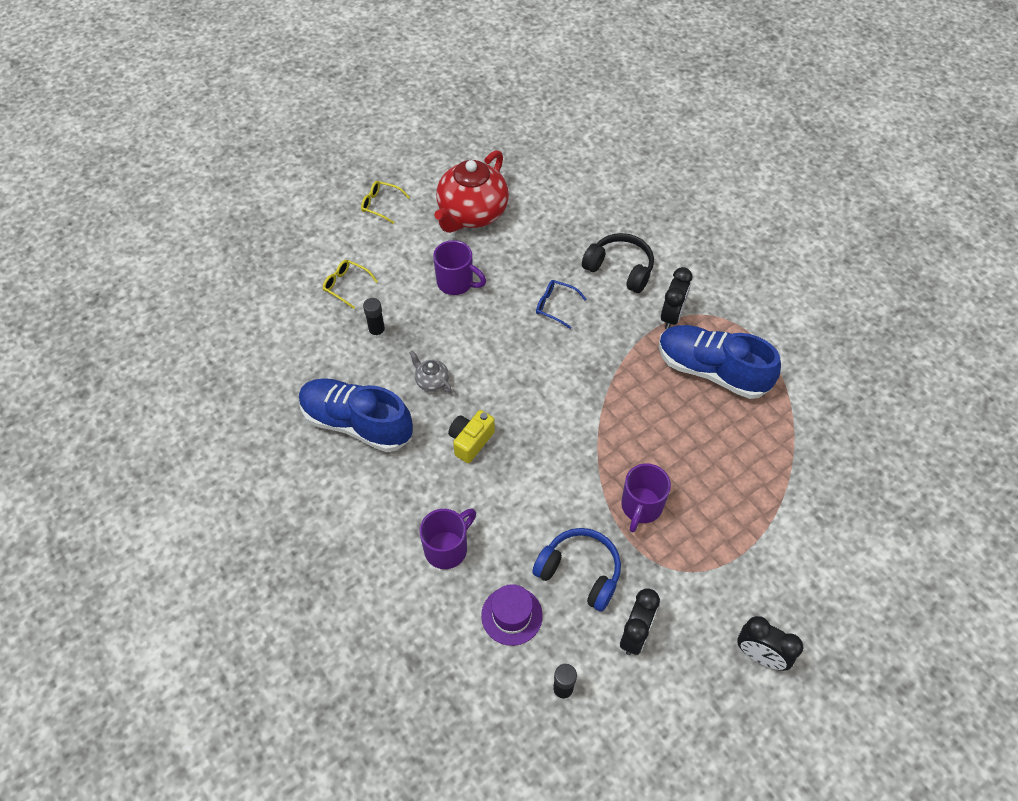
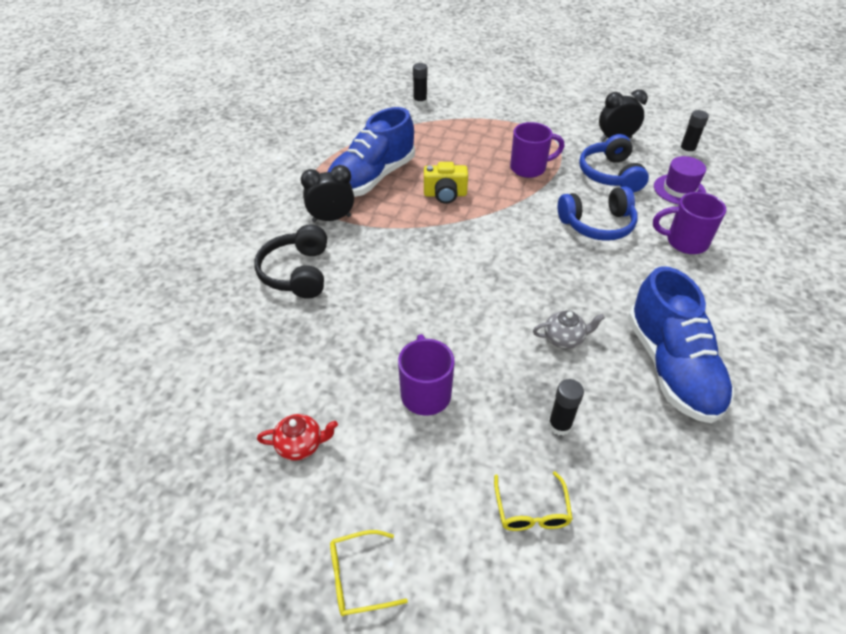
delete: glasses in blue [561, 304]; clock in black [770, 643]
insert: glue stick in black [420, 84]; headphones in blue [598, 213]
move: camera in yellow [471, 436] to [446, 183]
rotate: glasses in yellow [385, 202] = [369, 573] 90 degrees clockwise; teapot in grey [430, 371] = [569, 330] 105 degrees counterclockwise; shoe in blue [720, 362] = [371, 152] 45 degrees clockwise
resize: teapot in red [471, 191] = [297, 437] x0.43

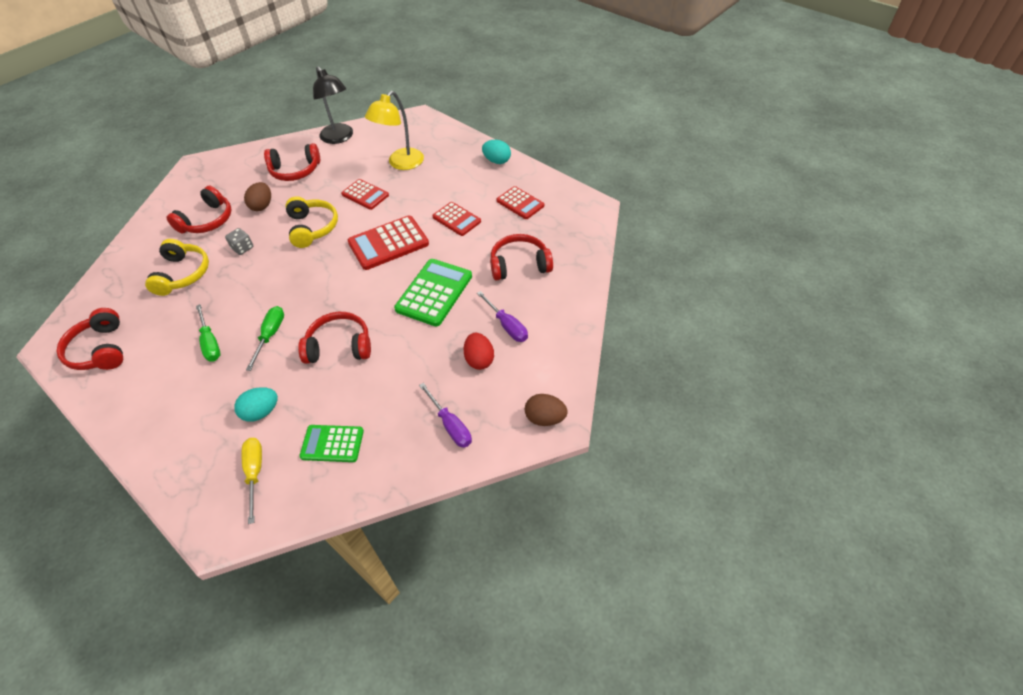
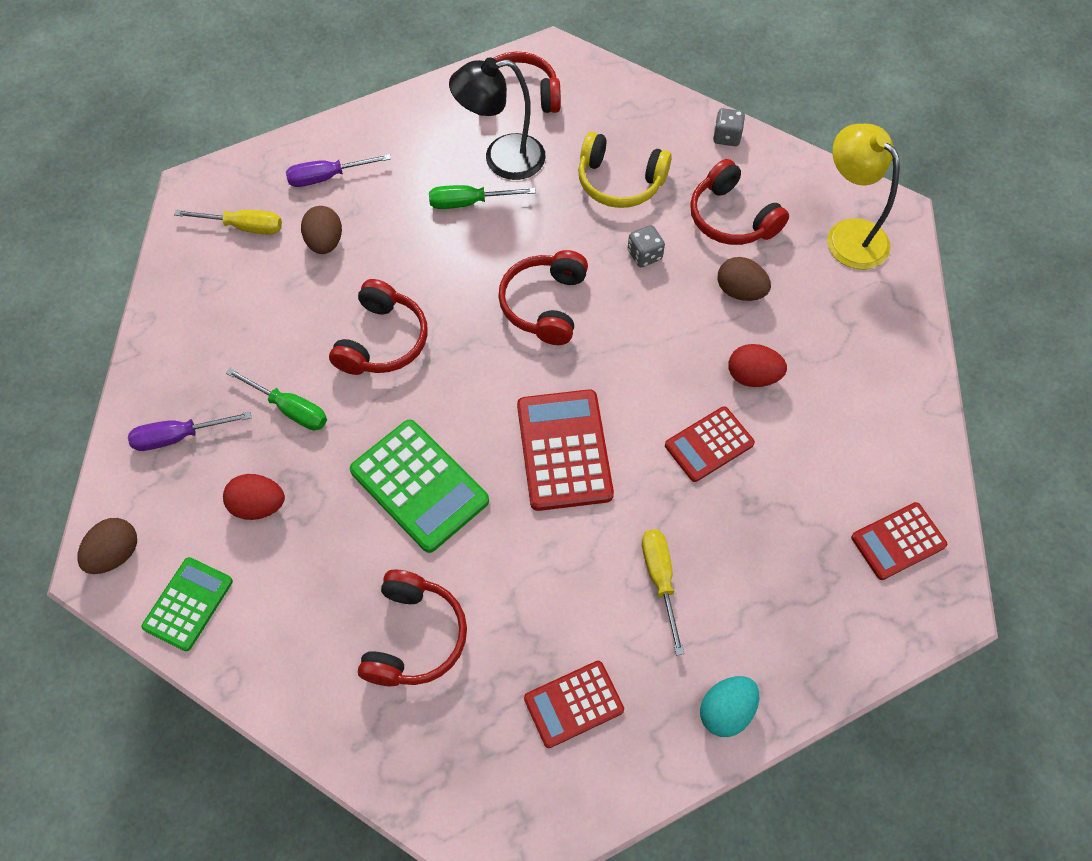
delete: headphones in yellow [312, 222]
insert: screwdriver in yellow [663, 592]; dice in grey [729, 127]; egg in red [757, 365]
move: screwdriver in green [265, 338] to [276, 399]; headphones in red [292, 162] to [543, 297]; calculator in green [331, 443] to [187, 604]; lamp in black [333, 105] to [497, 118]; lamp in yellow [394, 130] to [863, 197]; calculator in red [456, 219] to [899, 541]; screwdriver in purple [502, 316] to [338, 170]
recolor: egg in turquoise [256, 404] to egg in brown [321, 230]

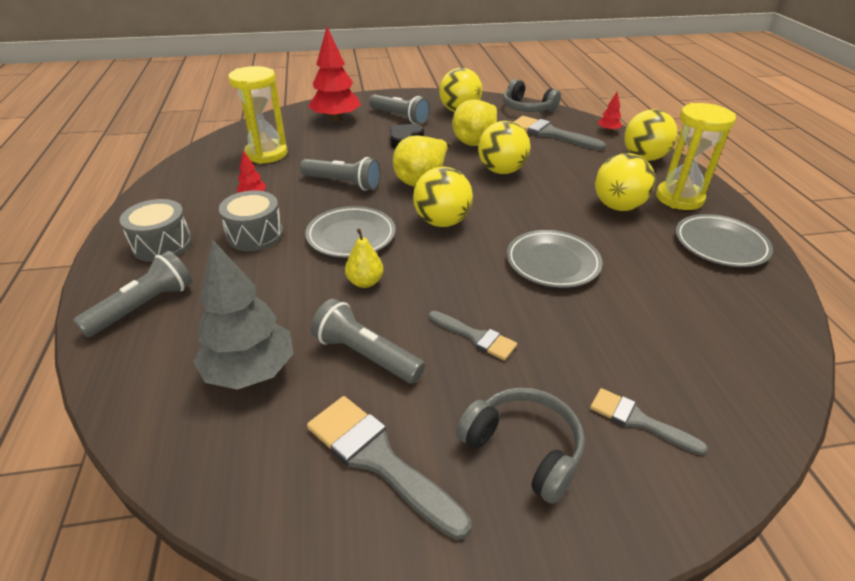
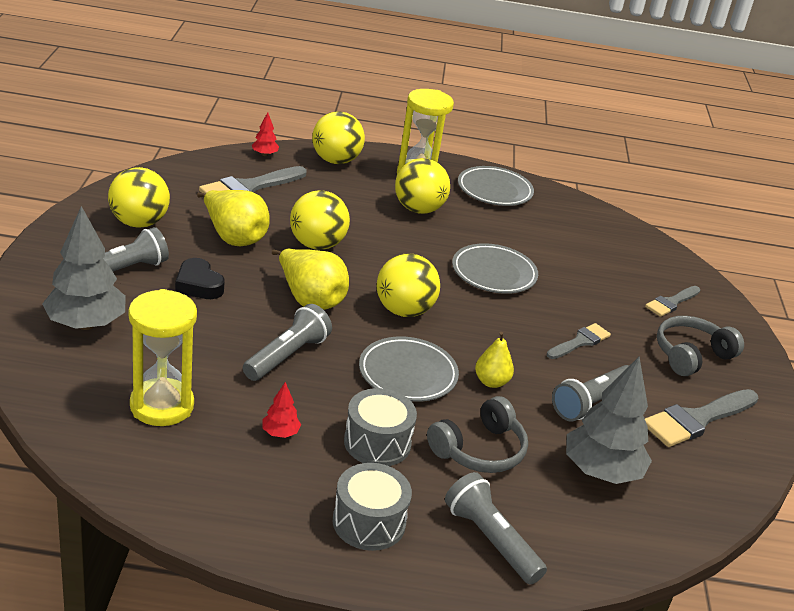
move: headphones in grey [532, 95] to [477, 434]
recolor: tree in red [334, 74] to tree in grey [84, 268]

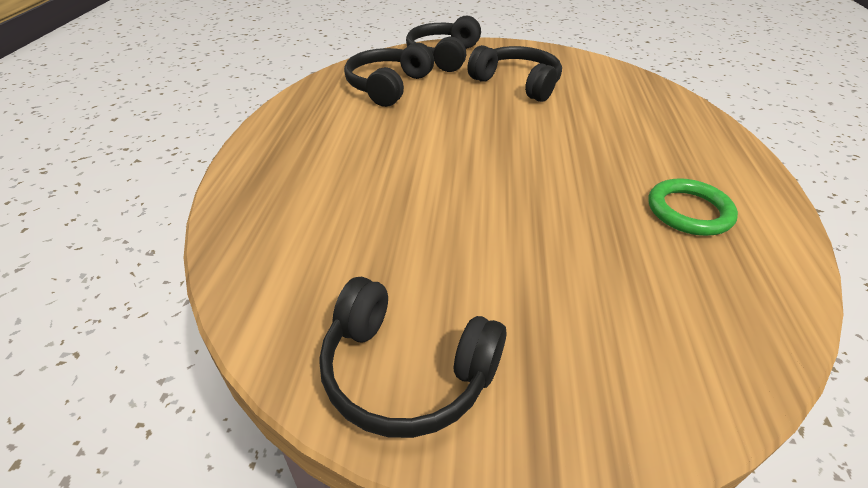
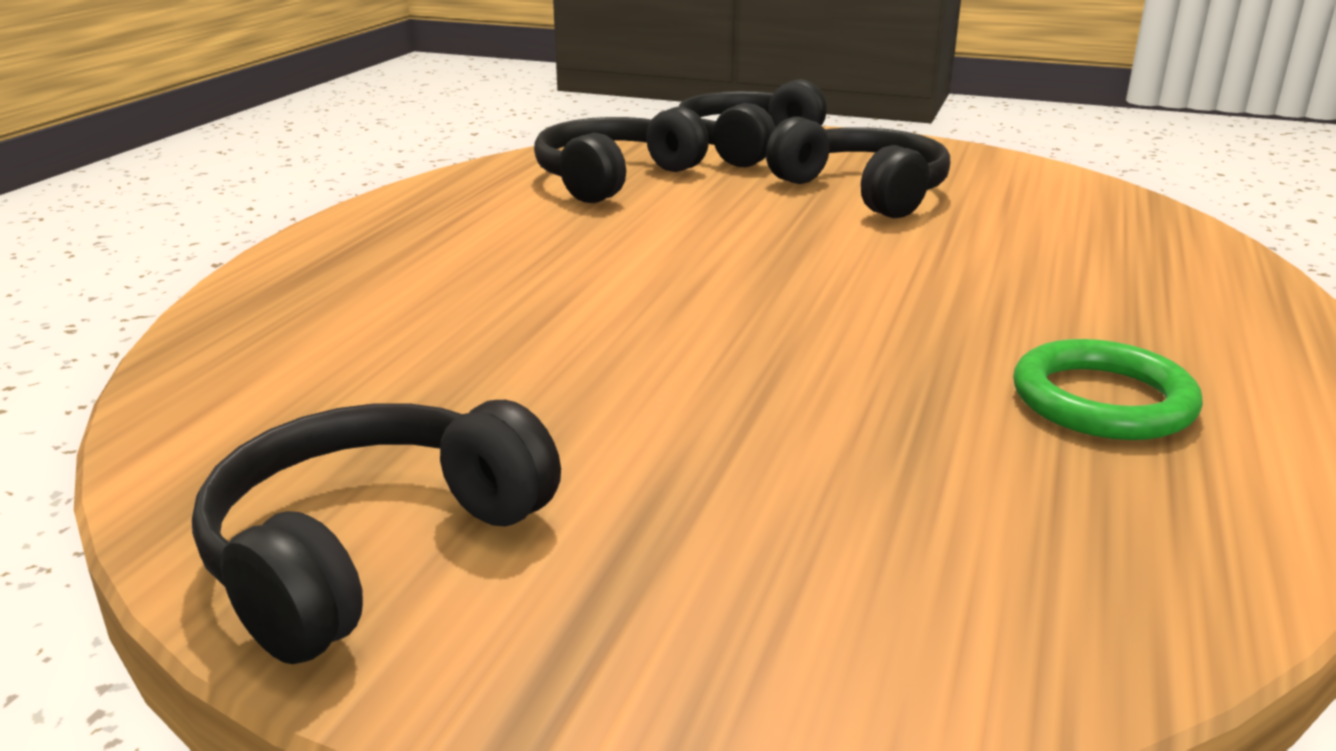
rotate: headphones in black [412, 357] = [376, 532] 90 degrees clockwise

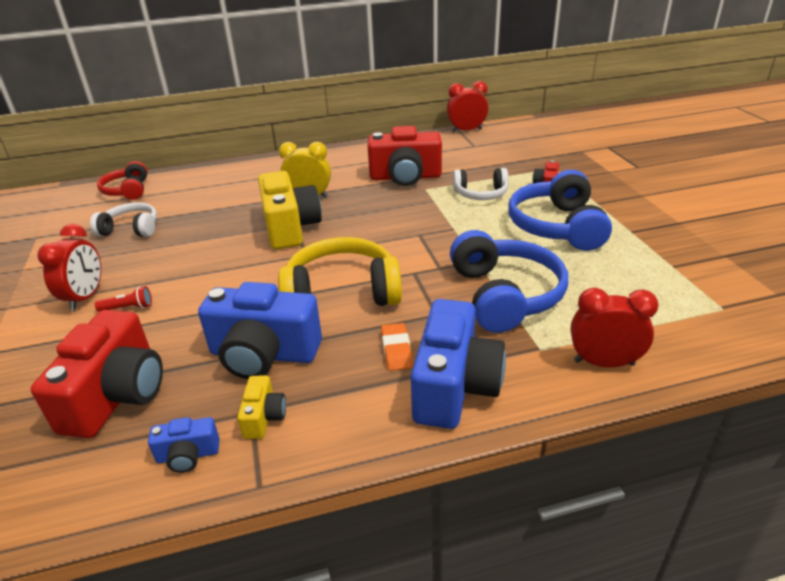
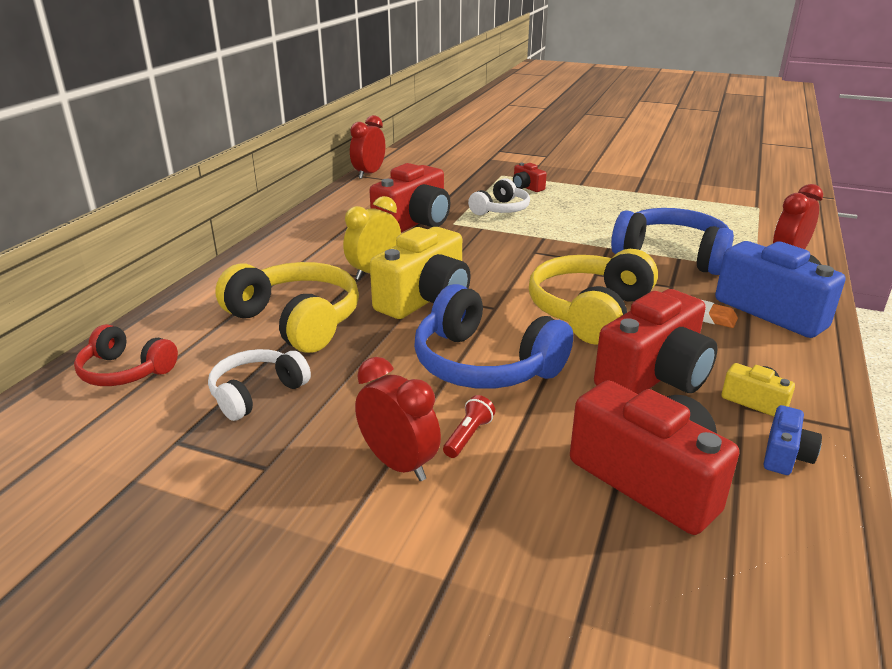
insert: headphones in yellow [287, 307]
move: headphones in blue [560, 210] to [493, 336]
recolor: camera in blue [260, 330] to camera in red [655, 341]
rotate: camera in yellow [290, 210] = [420, 273] 105 degrees clockwise

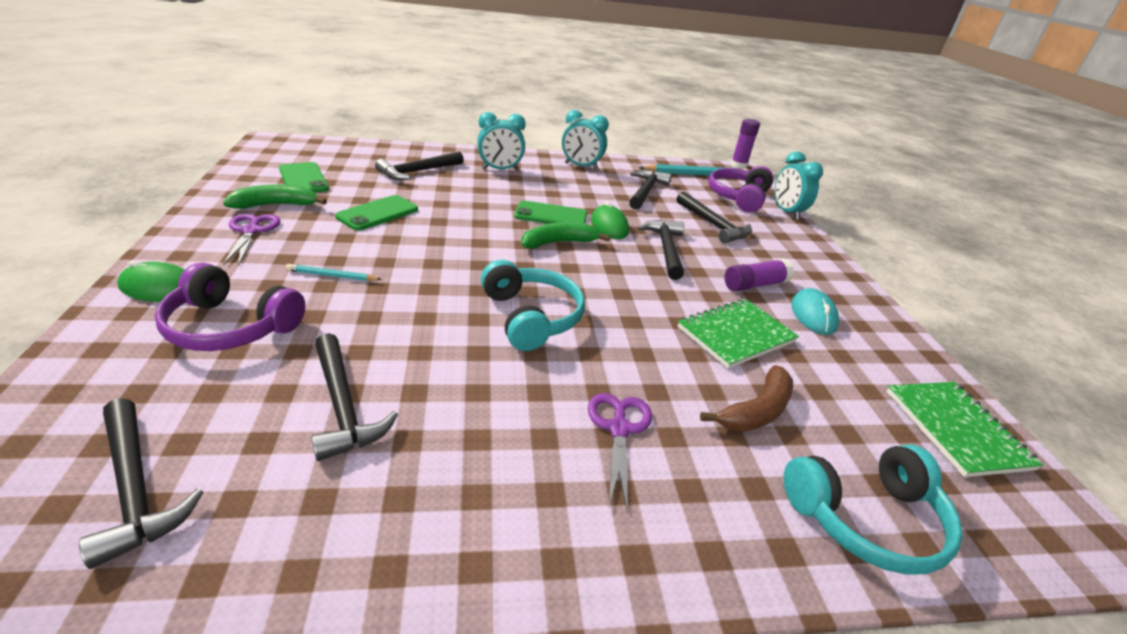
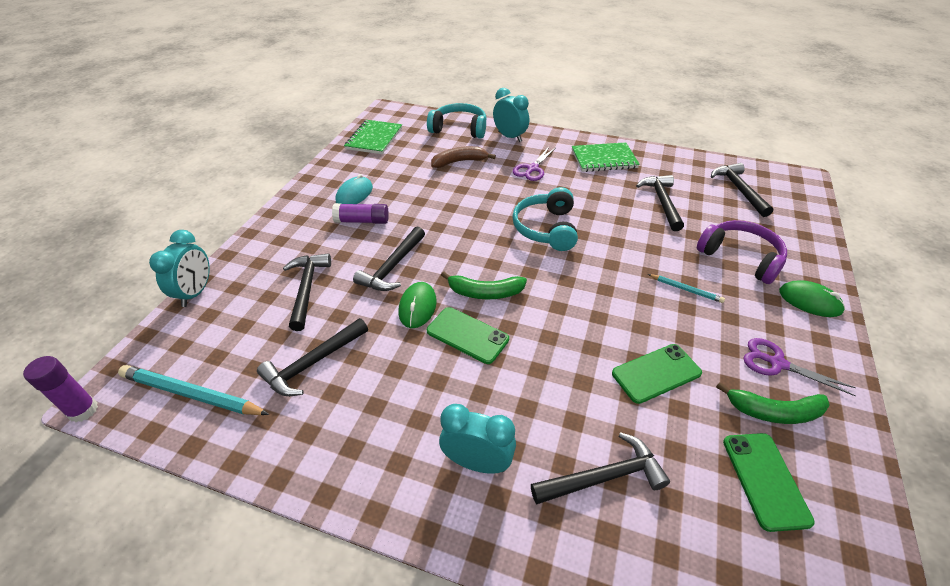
delete: headphones in purple [741, 189]
move: clock in turquoise [585, 140] to [511, 115]; notebook in green [738, 334] to [606, 157]
rotate: scissors in purple [251, 240] = [800, 367] 105 degrees clockwise

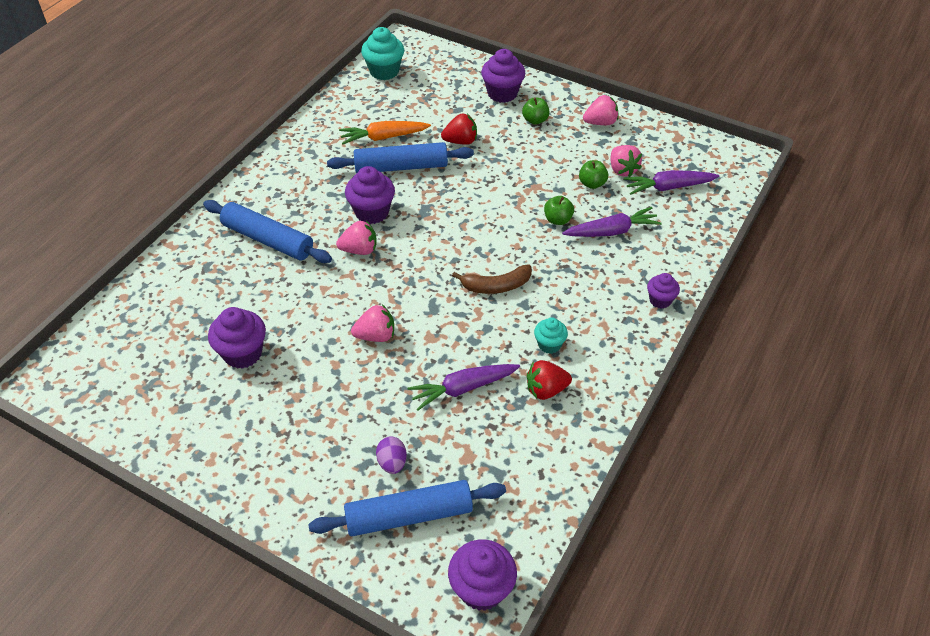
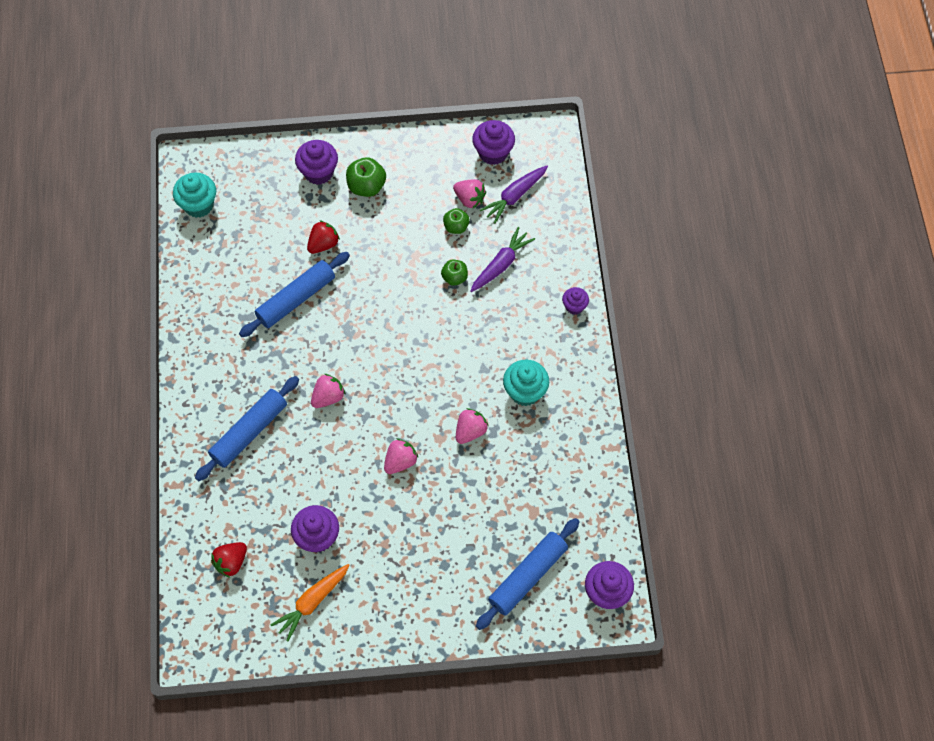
delete: egg in purple [391, 455]; carrot in purple [464, 387]; banana in brown [492, 279]
move: carrot in orange [385, 132] to [310, 602]; cupcake in purple [370, 195] to [493, 142]; strawberry in red [549, 380] to [229, 560]; strawberry in pink [601, 110] to [472, 426]
rotate: rolling pin in blue [267, 231] = [247, 428] 45 degrees counterclockwise
resize: apple in green [536, 111] = [366, 177] x1.55; cupcake in turquoise [551, 335] = [526, 383] x1.67

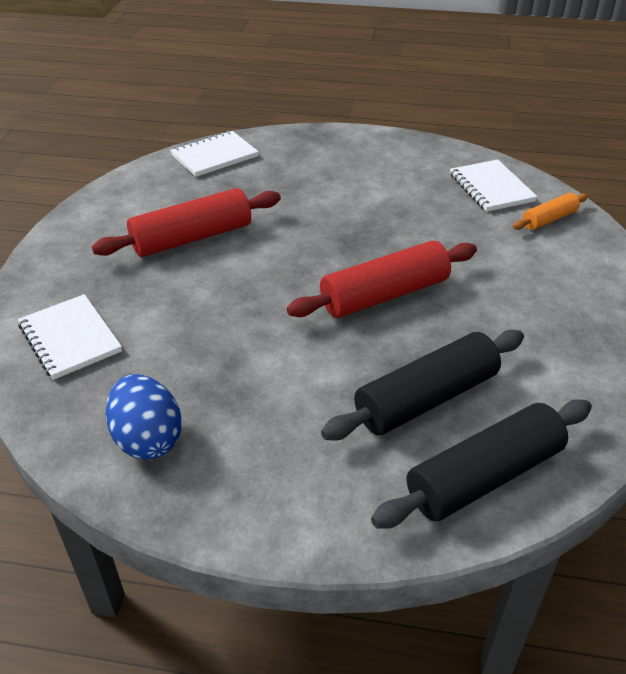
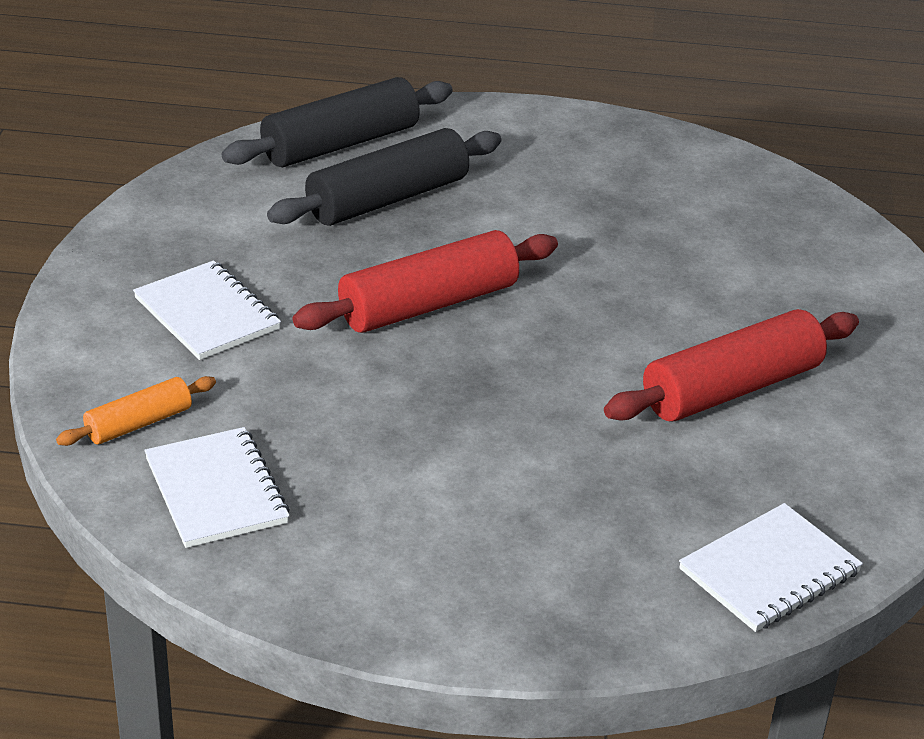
delete: egg in blue [144, 417]
move: notebook in white [70, 337] to [207, 310]

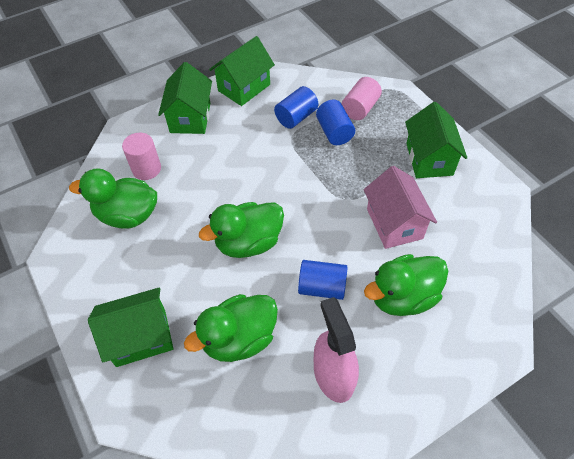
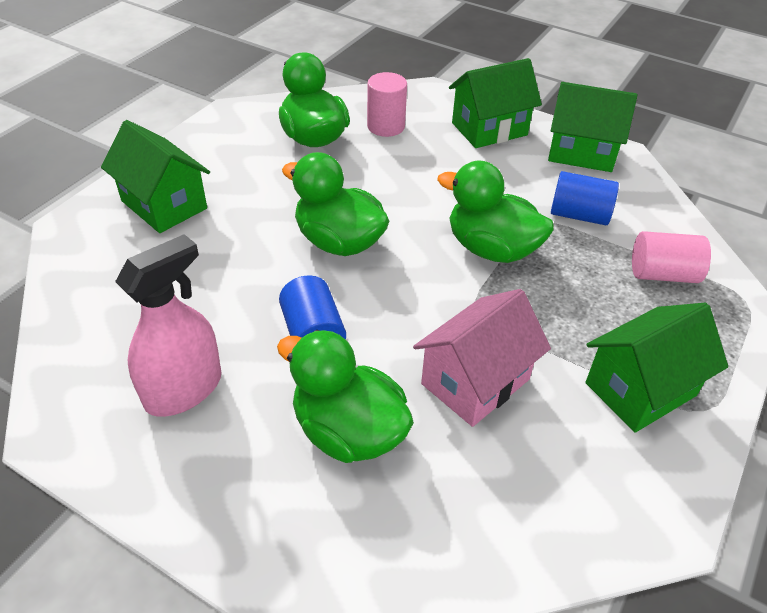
delete: cylinder in blue [335, 122]
move: duck in green [231, 328] to [495, 212]

